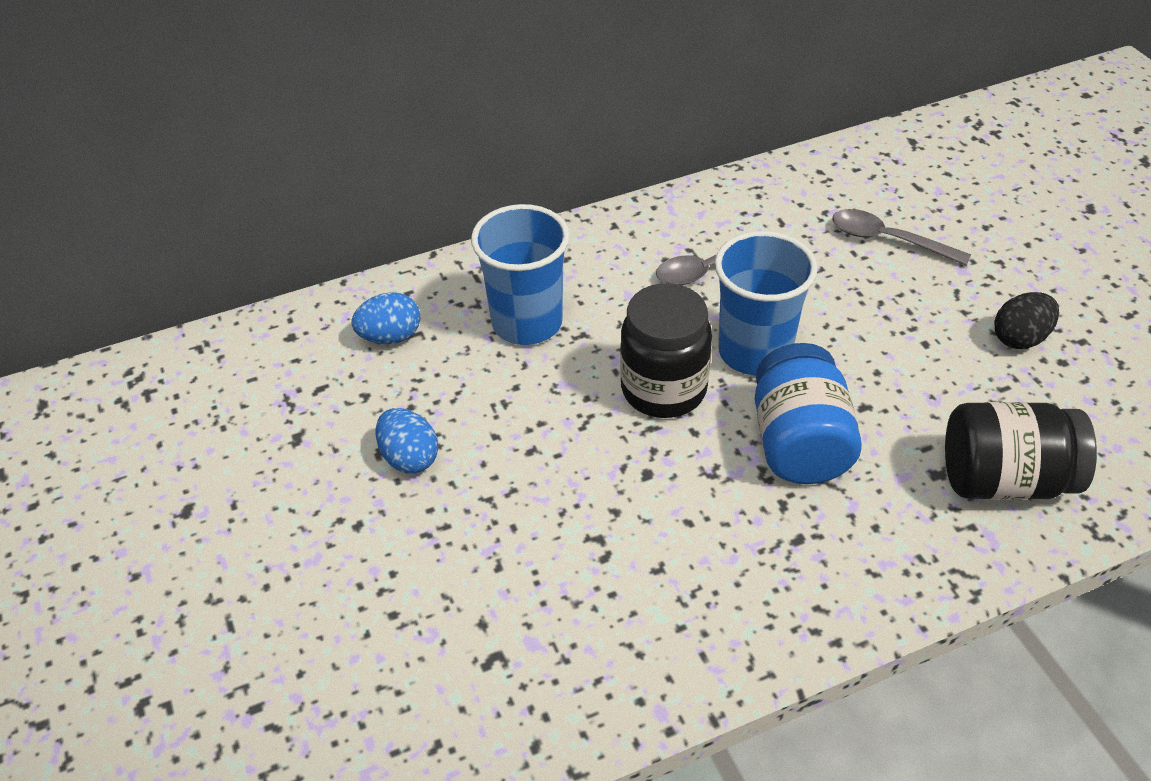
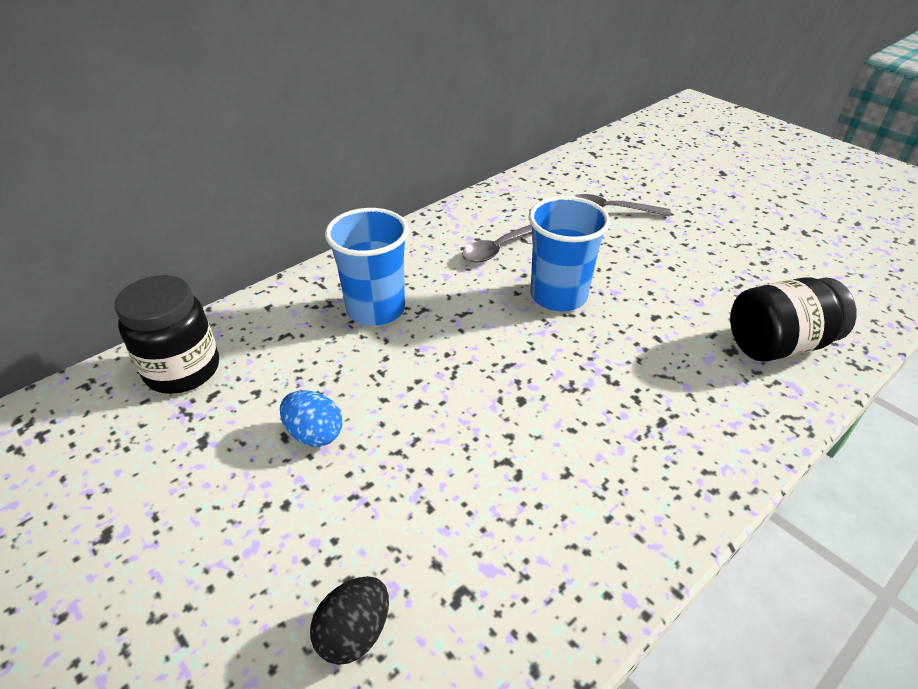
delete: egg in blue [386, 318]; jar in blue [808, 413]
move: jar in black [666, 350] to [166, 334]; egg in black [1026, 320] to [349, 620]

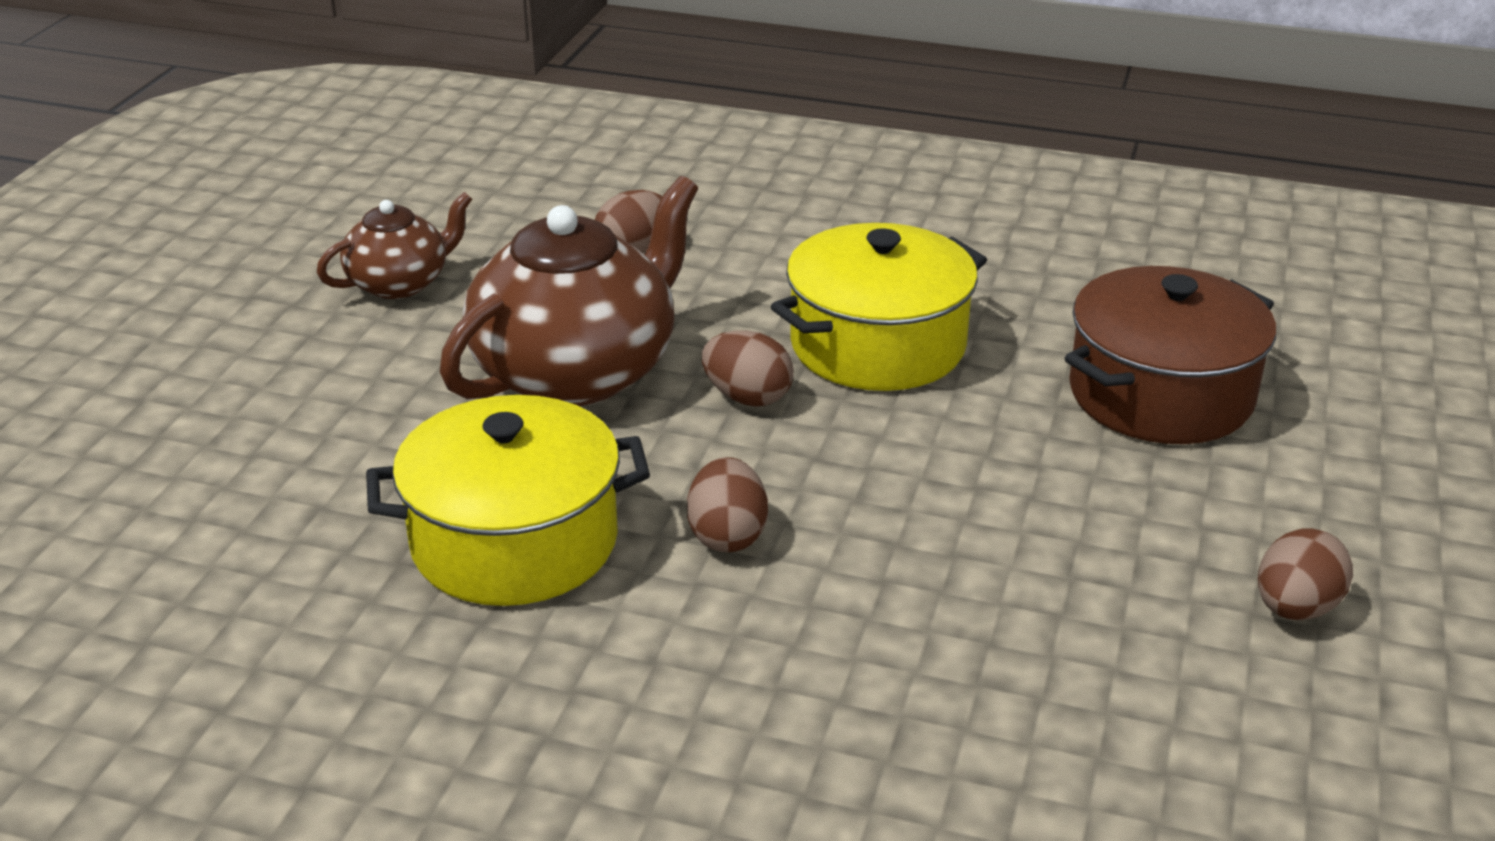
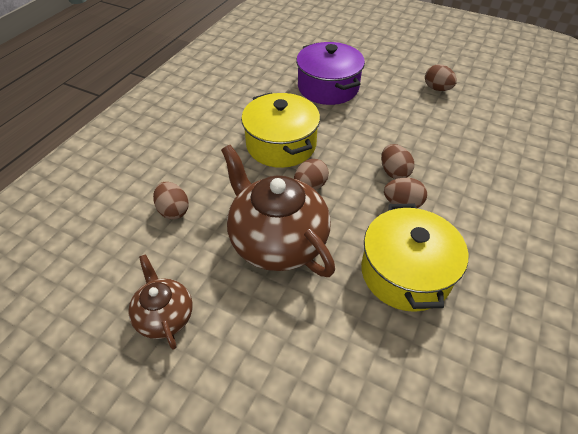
insert: egg in brown [397, 161]
recolor: pot in brown [1170, 355] to pot in purple [330, 73]

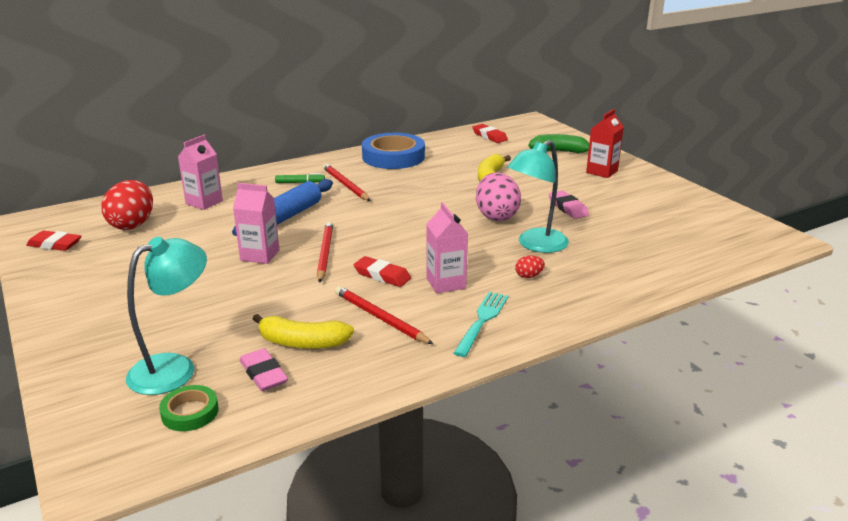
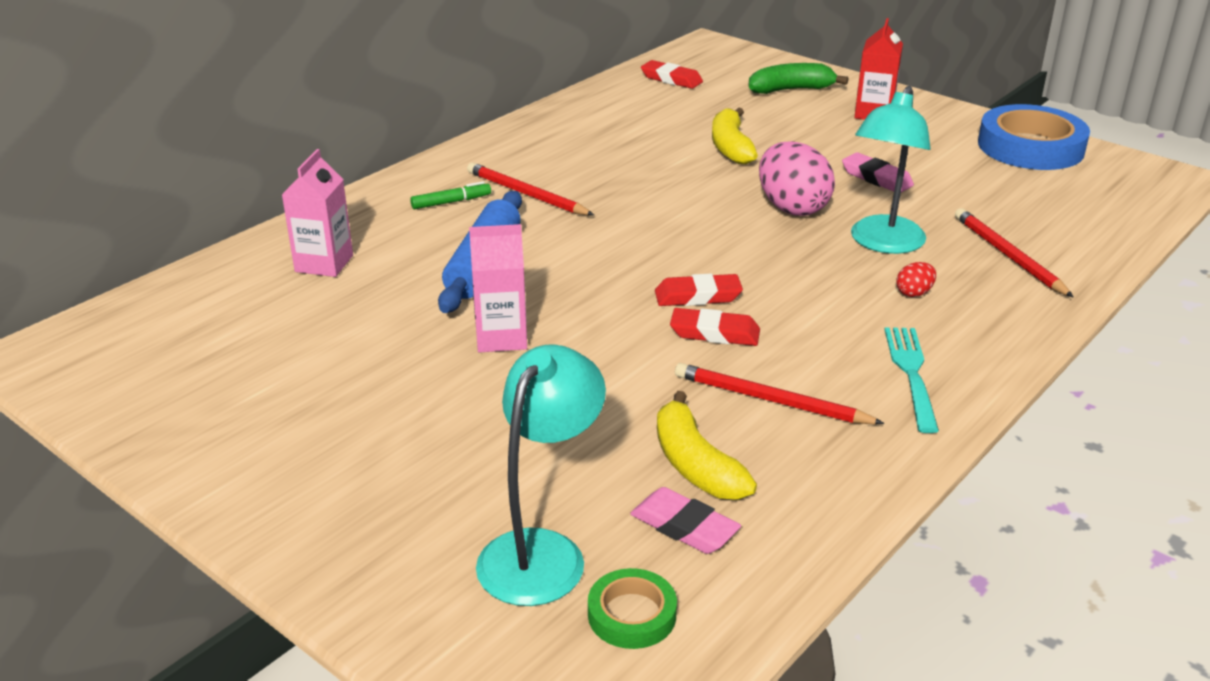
delete: egg in red [127, 205]; carton in pink [447, 247]
move: eraser in red [53, 241] to [699, 290]; pencil in red [325, 252] to [1014, 253]; tape in blue [393, 151] to [1034, 137]
rotate: banana in yellow [303, 331] = [707, 445] 75 degrees clockwise

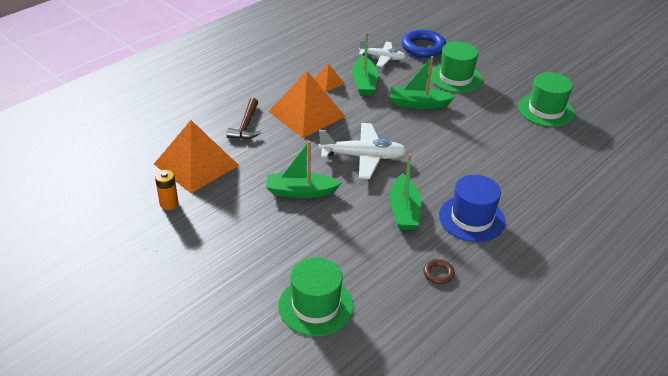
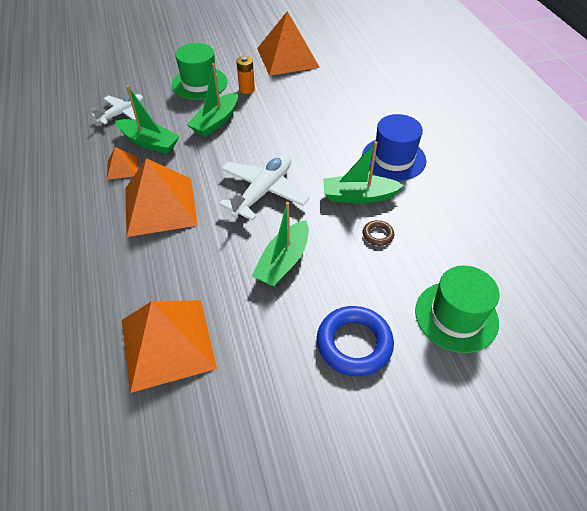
delete: hammer in brown [243, 118]
move: battery in orange [166, 190] to [245, 75]; ring in blue [424, 44] to [355, 341]; ring in brown [439, 271] to [378, 233]
replace: hat in green [546, 99] to pyramid in orange [288, 43]
rotate: boat in green [405, 192] = [363, 172] 150 degrees clockwise

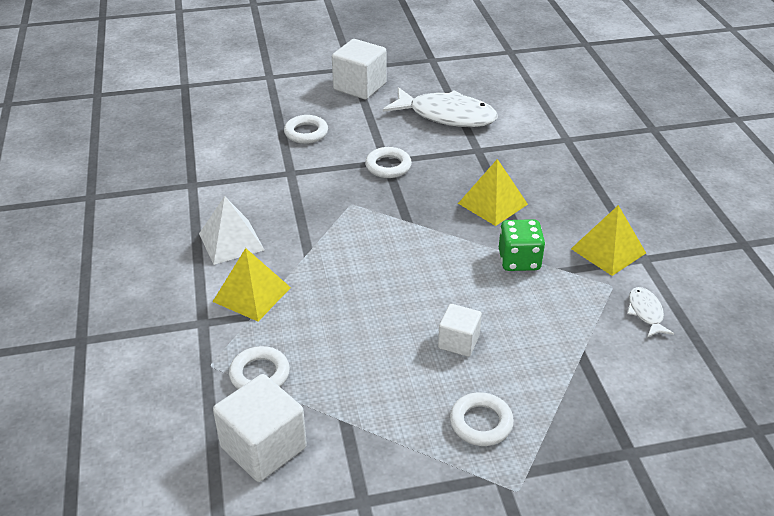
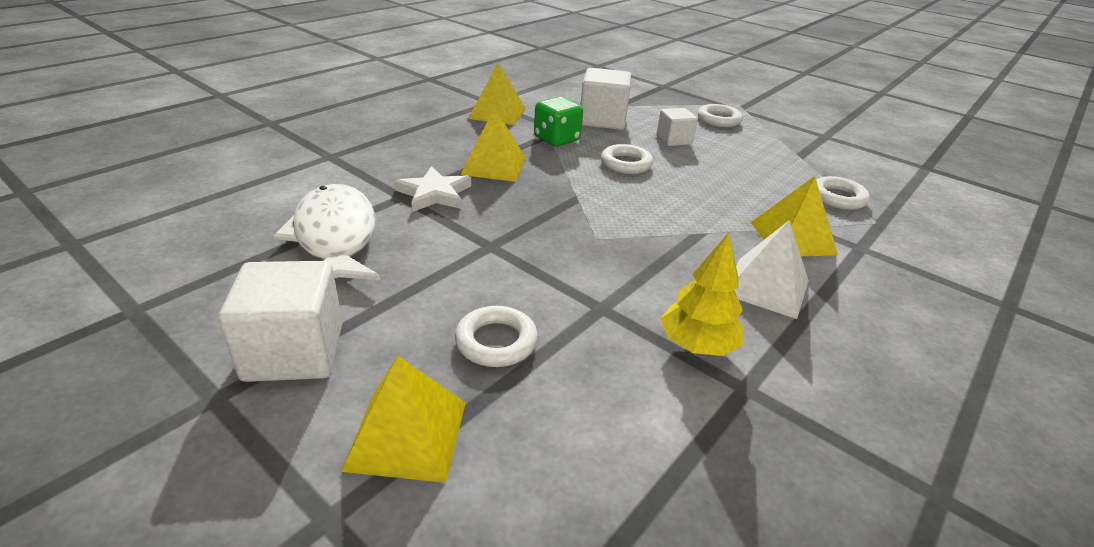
delete: fish in white [650, 312]
insert: pyramid in yellow [403, 419]; star in white [432, 189]; tree in yellow [702, 294]
move: cube in white [260, 428] to [606, 99]; ring in white [388, 162] to [627, 159]

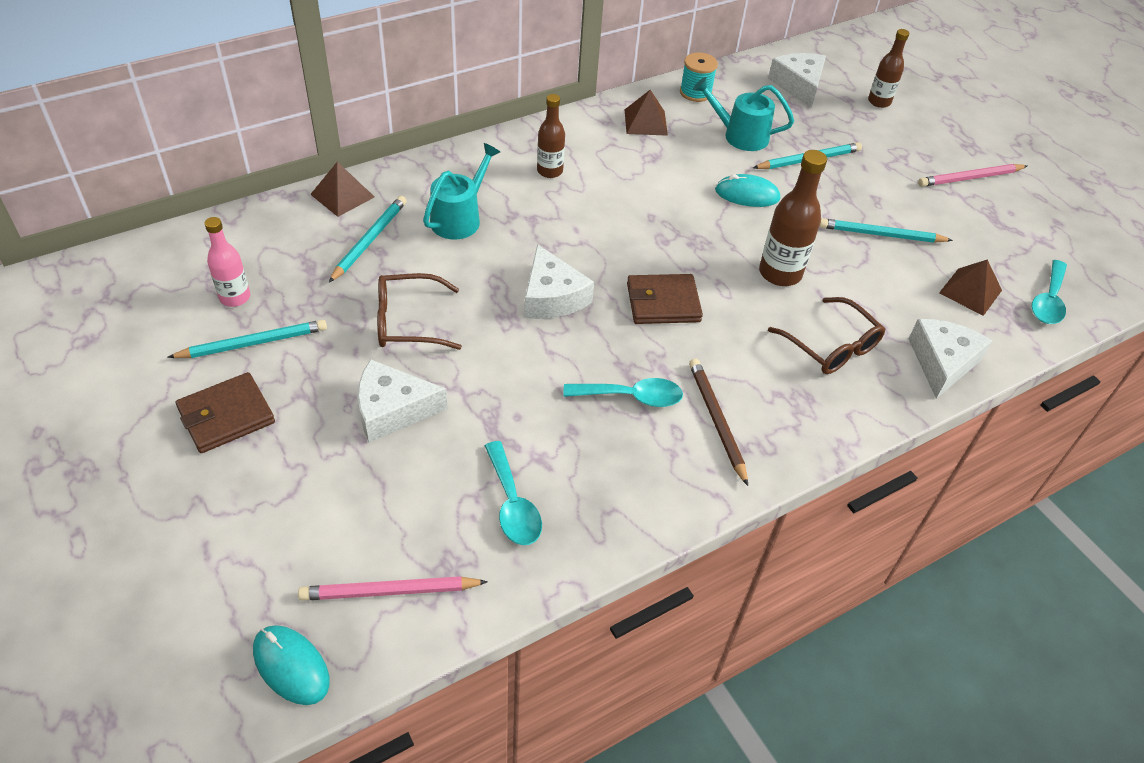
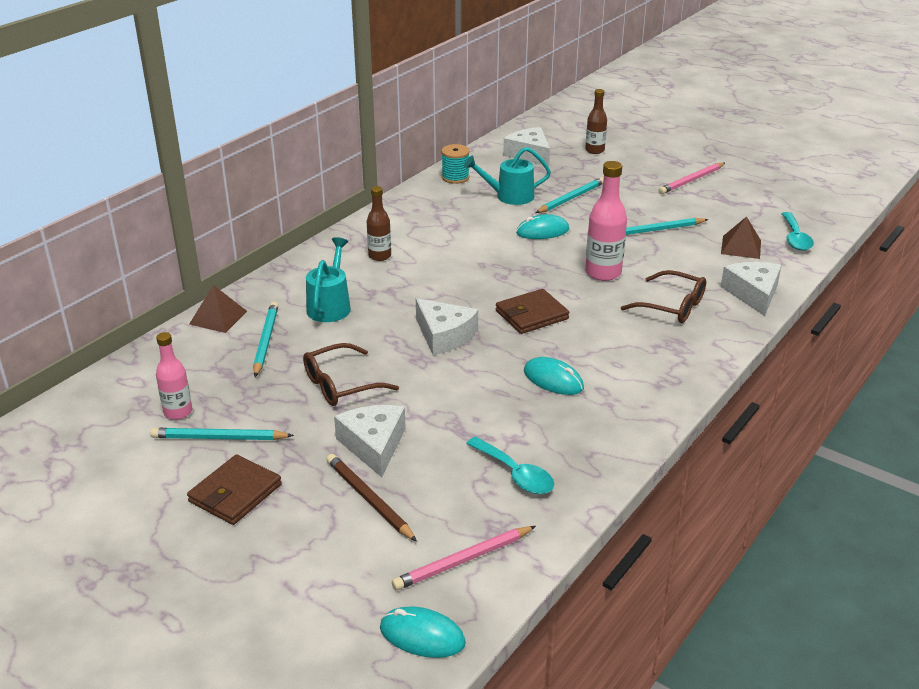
delete: pyramid in brown [646, 113]
move: pencil in brown [718, 422] to [371, 498]
replace: spoon in turquoise [623, 392] to mouse in turquoise [554, 376]
recolor: bottle in brown [793, 218] to bottle in pink [606, 221]
rotate: pencil in turquoise [247, 339] = [222, 434] 135 degrees counterclockwise; cheese in white [403, 401] = [370, 441] 105 degrees clockwise

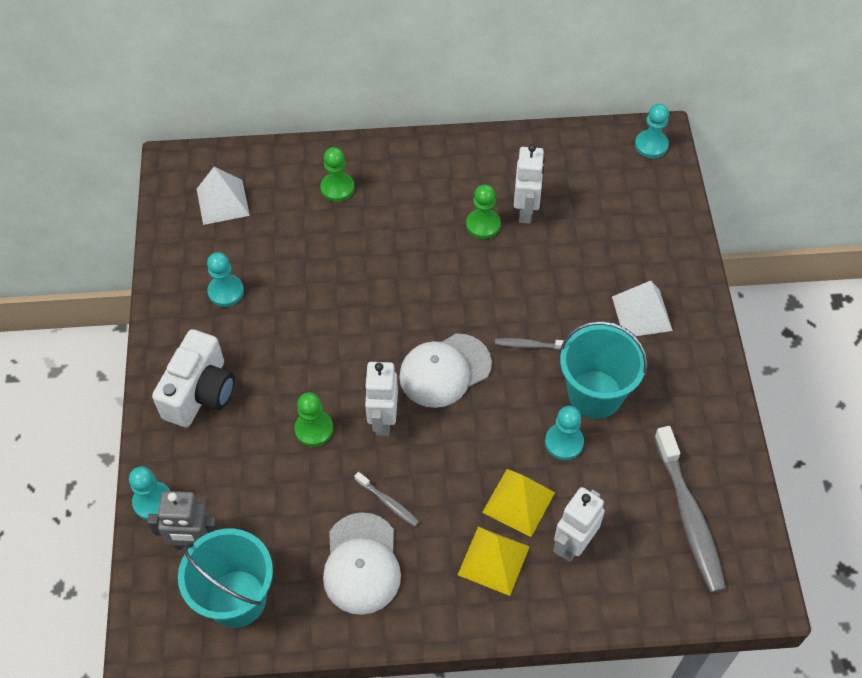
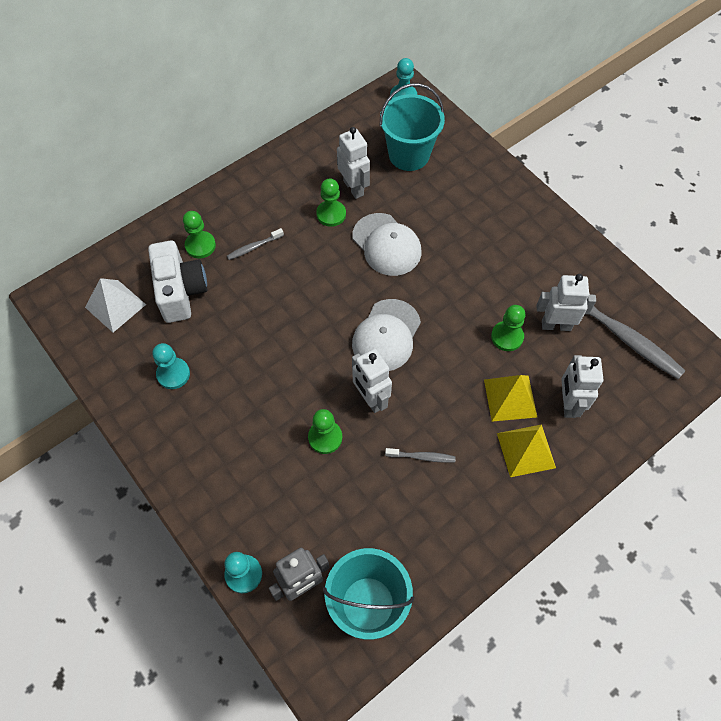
delete: pyramid in white [642, 308]
insert: robot in white [566, 302]
move: camera in white [193, 378] to [177, 281]; cap in white [362, 563] to [386, 244]; toothbrush in grey [529, 344] to [255, 244]; bucket in turquoise [604, 370] to [412, 127]
recolor: pawn in turquoise [564, 433] to pawn in green [508, 328]

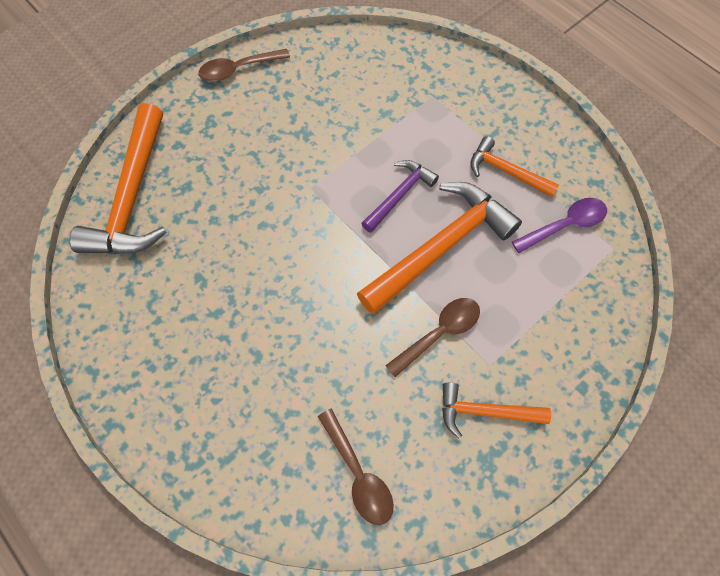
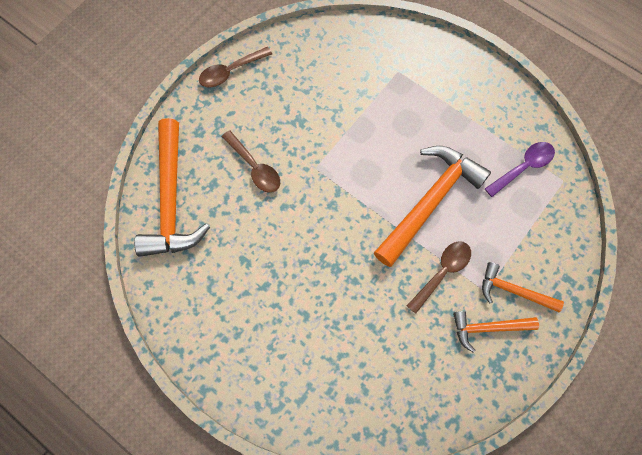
delete: hammer in purple [400, 196]
move: spoon in brown [356, 467] to [251, 161]; hammer in orange [514, 166] to [523, 287]

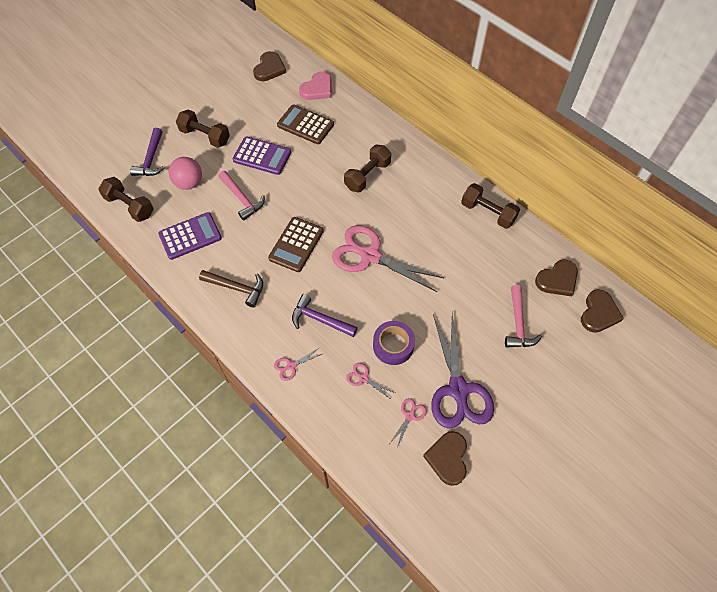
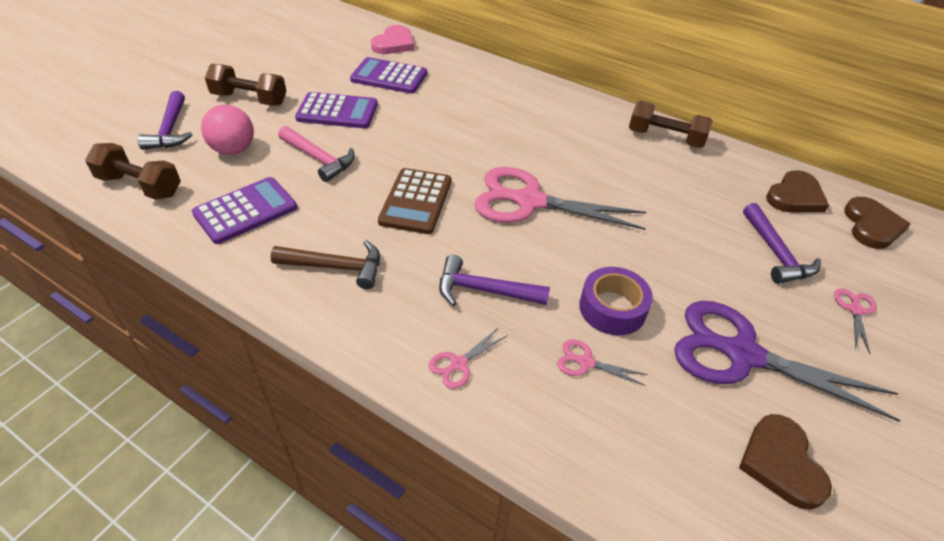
delete: heart in brown [269, 66]; dumbbell in brown [367, 168]
move: scissors in pink [408, 422] to [855, 321]
recolor: calculator in brown [305, 124] to calculator in purple [388, 75]; hammer in pink [523, 316] to hammer in purple [782, 243]
rotate: scissors in purple [462, 371] = [787, 361] 135 degrees clockwise

